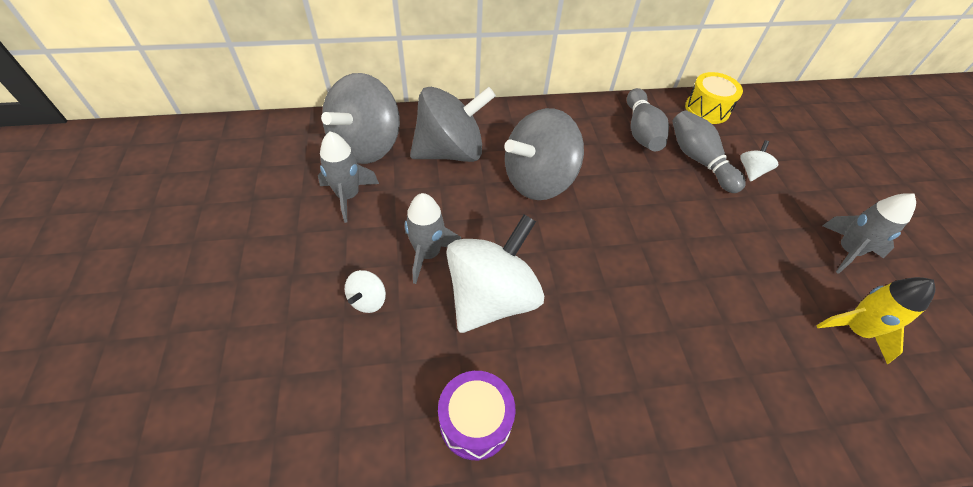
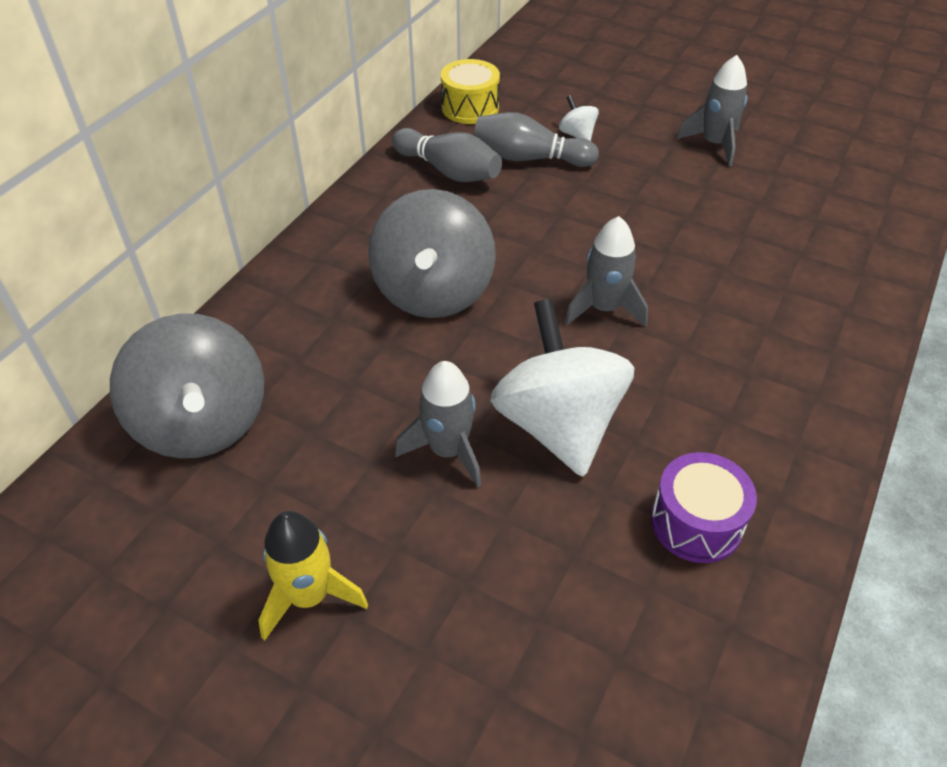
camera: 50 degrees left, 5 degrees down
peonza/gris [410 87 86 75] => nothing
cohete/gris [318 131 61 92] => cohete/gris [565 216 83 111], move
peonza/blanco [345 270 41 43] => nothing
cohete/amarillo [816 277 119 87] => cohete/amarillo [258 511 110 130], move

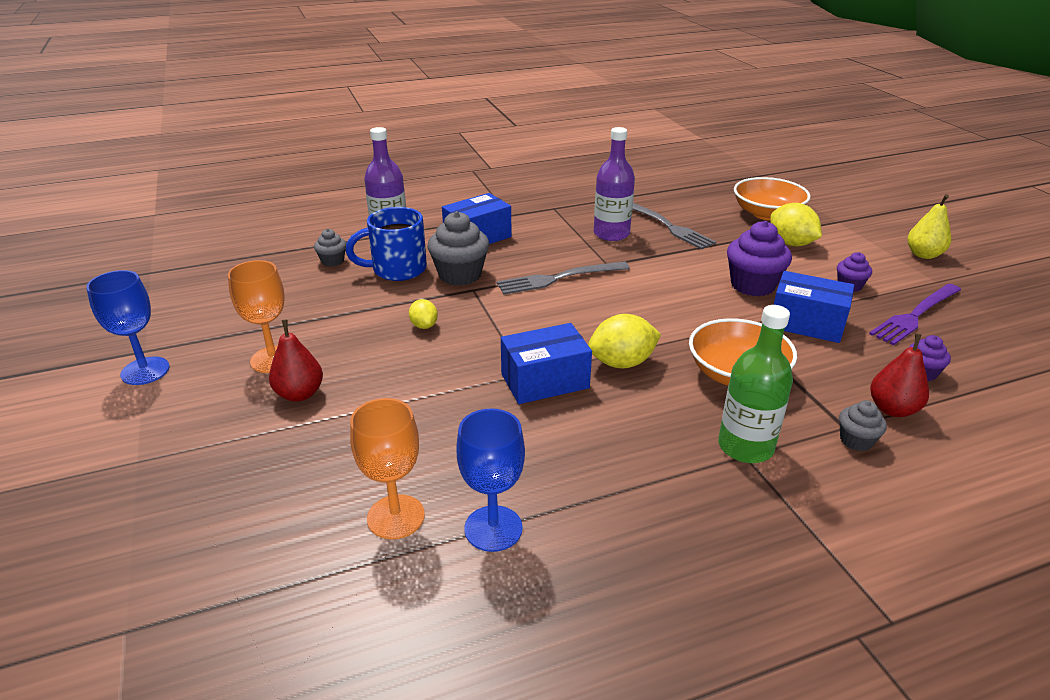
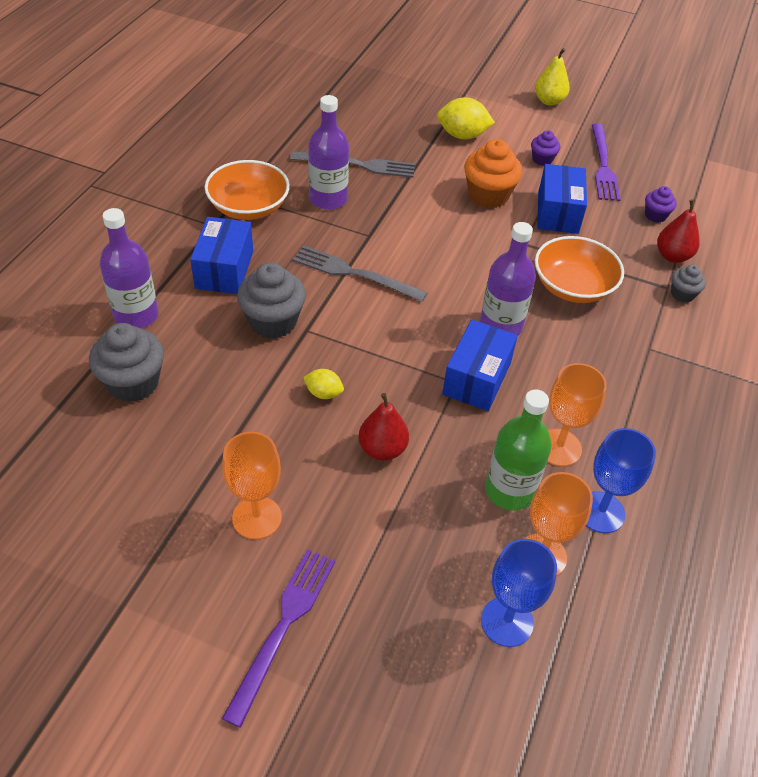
camera: 50 degrees left, 15 degrees up
cuenco/naranja [734 177 77 44] => cuenco/naranja [205 160 85 60], move
taza/azul [345 207 82 74] => nothing
magdalena/morado [727 221 65 75] => magdalena/naranja [464 139 59 69]
magdalena/gris [314 229 32 38] => magdalena/gris [89 323 75 79], x1.86
tenedor/gris [497 261 133 33] => tenedor/gris [293 245 135 57], 90 degrees clockwise
copa/azul [86 270 84 115] => copa/azul [481 539 76 108], move
caja/azul [774 271 80 72] => caja/azul [537 164 50 70], 60 degrees counterclockwise
botella/verde [718 305 75 158] => botella/verde [485 390 67 121], move
limón/amarillo [588 314 73 54] => botella/morado [480 222 56 114]
pera/rojo [269 319 54 83] => pera/rojo [359 393 50 68], move
nothing => copa/naranja [547 363 60 103]
nothing => tenedor/morado [222 549 113 179]

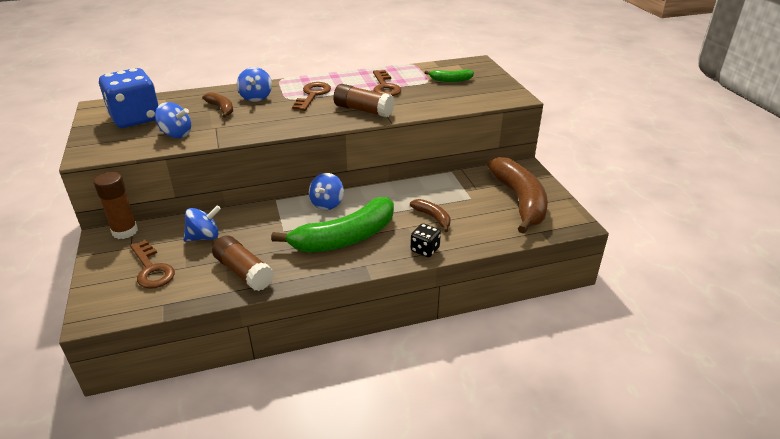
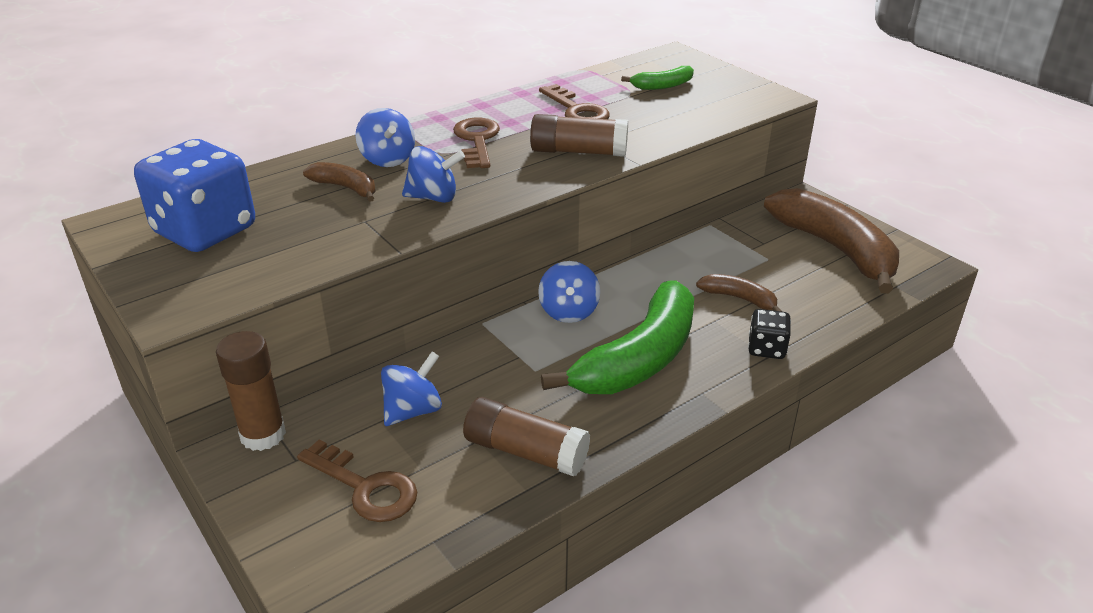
camera: 20 degrees left, 0 degrees up
peonza/azul [155 102 36 36] => peonza/azul [402 146 63 57], move

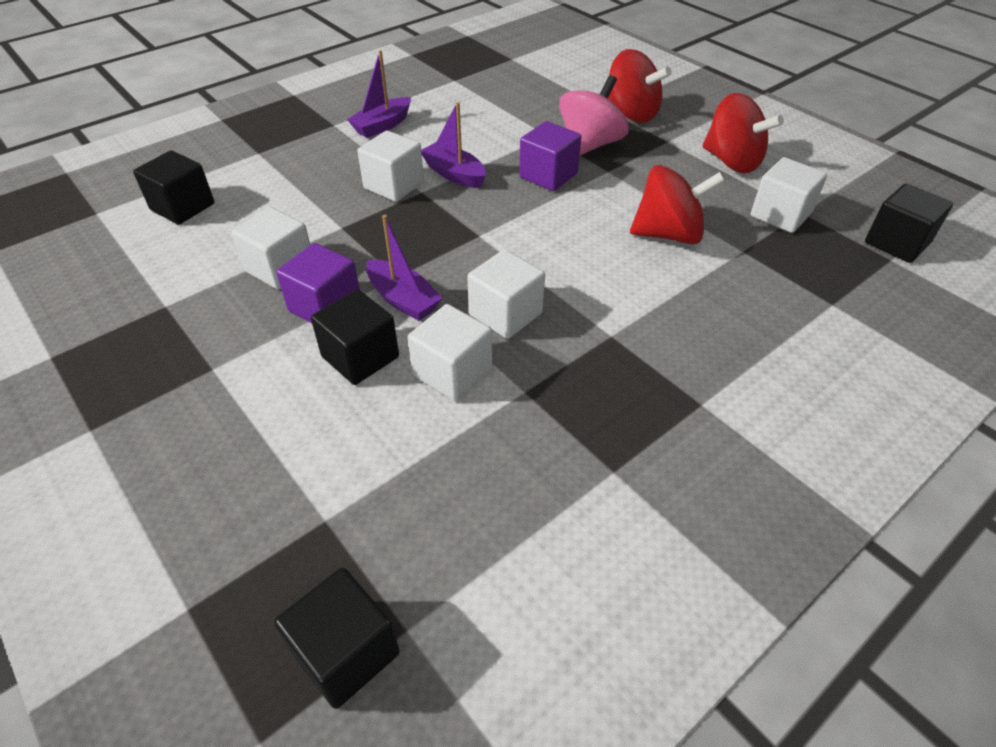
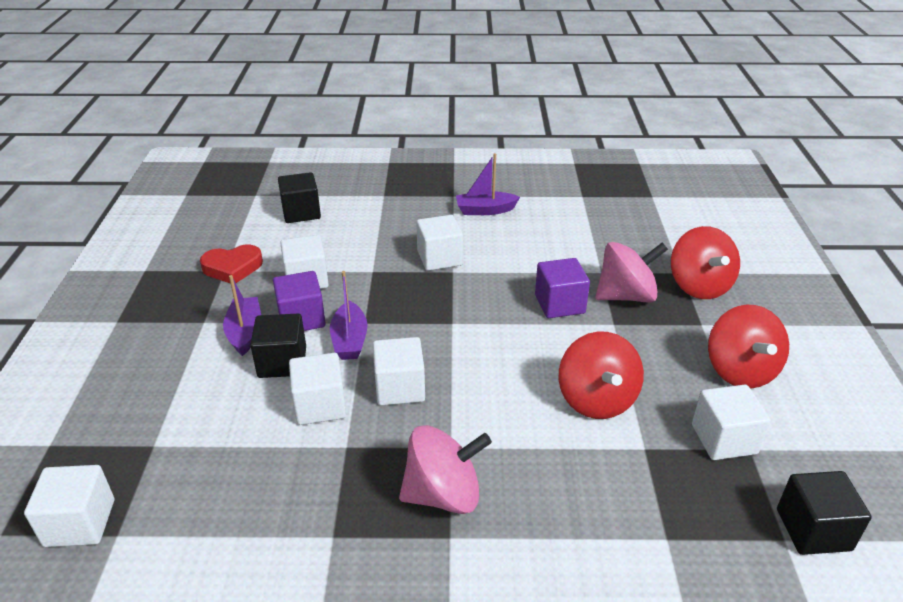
camera: 40 degrees right, 10 degrees down
barco/morado [421 102 65 86] => barco/morado [223 275 38 81], move
peonza/rojo [630 165 95 79] => peonza/rojo [559 332 85 87], 45 degrees clockwise
cubo/negro [274 568 126 141] => cubo/blanco [24 465 90 82]
nothing => corazón/rojo [200 245 63 38]
nothing => peonza/rosa [399 425 93 89]

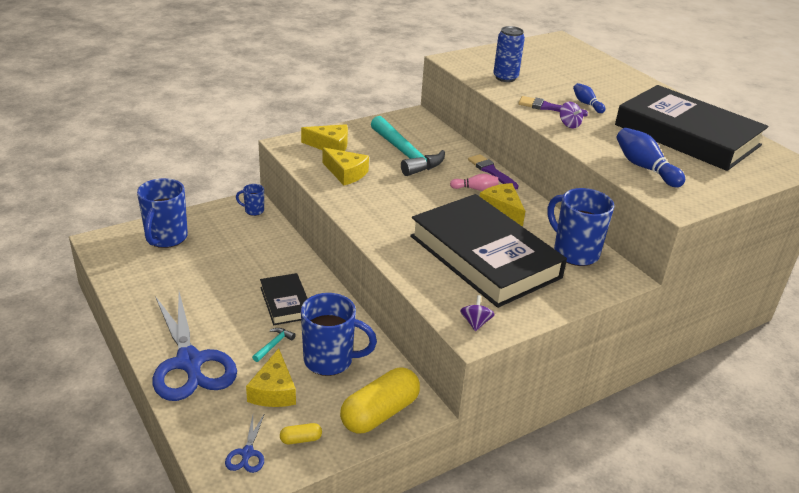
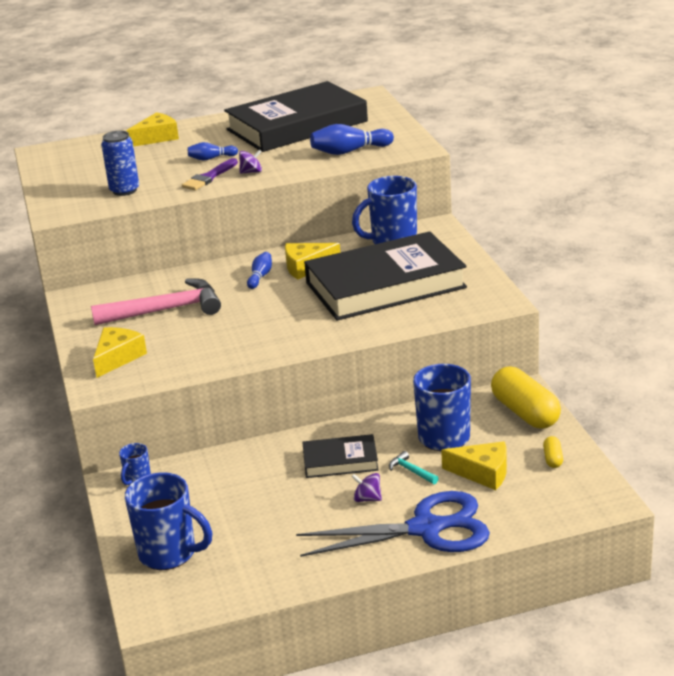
camera: 70 degrees left, 5 degrees down
martillo/turquesa [371 116 74 60] => martillo/rosa [91 278 130 47]
queso/amarillo [322 147 47 38] => queso/amarillo [127 112 52 35], move
pincel/morado [468 154 51 36] => nothing
bolo/rosa [450 173 49 18] => bolo/azul [247 252 25 37]
peonza/morado [460 295 35 36] => peonza/morado [352 473 30 29], move
tijeras/azul [225 413 40 60] => nothing

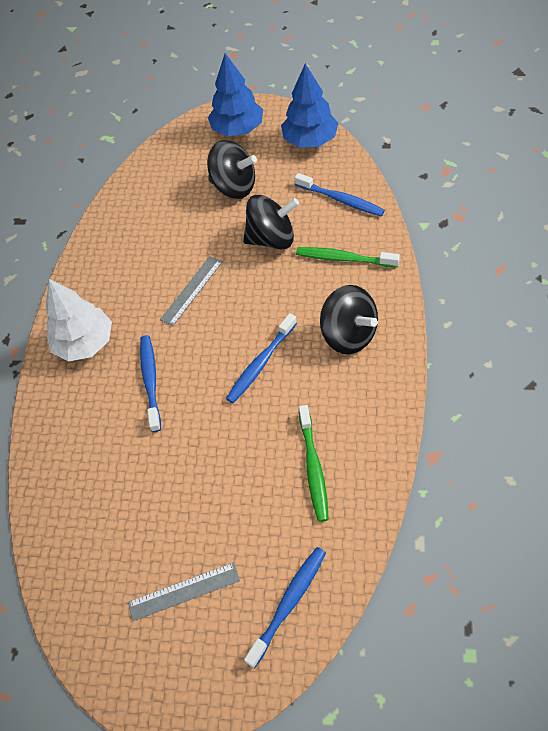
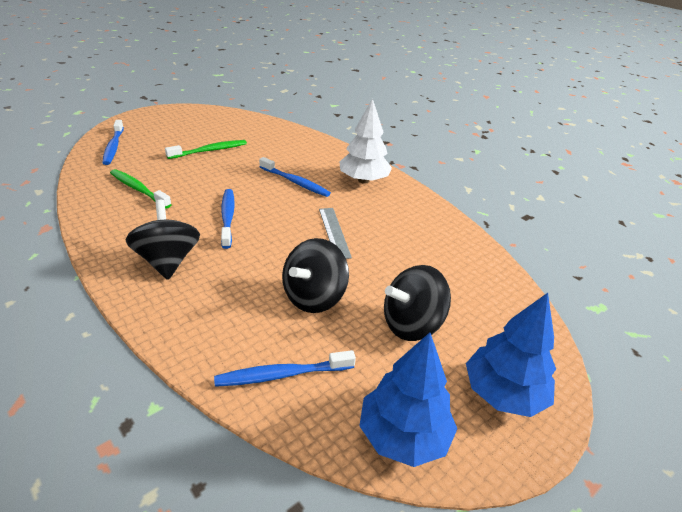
camera: 125 degrees right, 20 degrees down
cepillo de dientes/verde [296 247 104 21] => cepillo de dientes/verde [165 140 82 19], move
peonza/negro [320 285 58 69] => peonza/negro [125 200 75 80], 75 degrees clockwise
regla/gris [128 562 112 59] => nothing

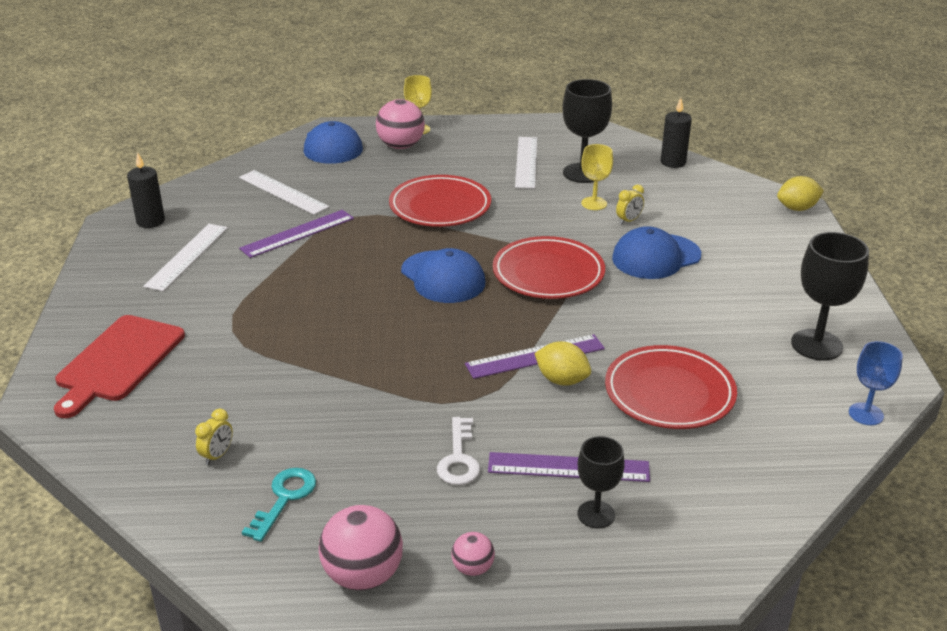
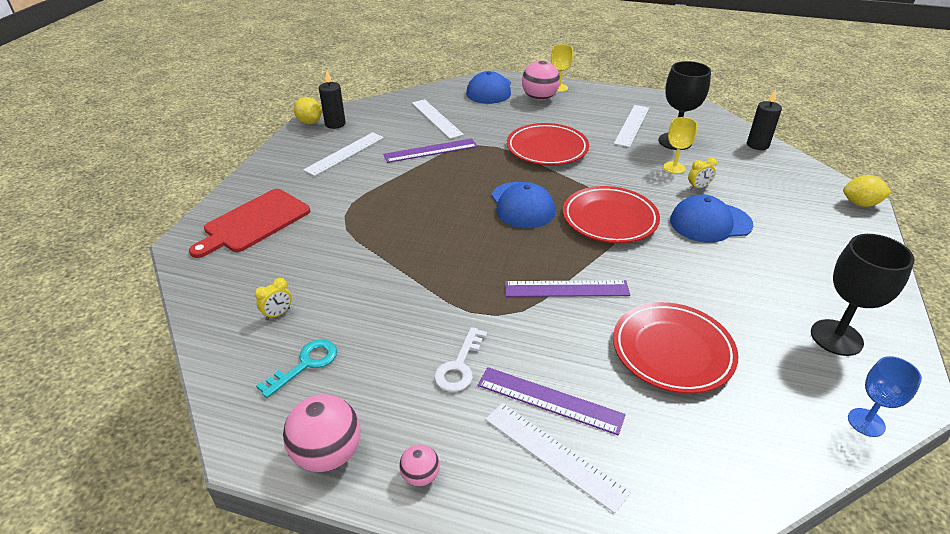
camera: 20 degrees right, 5 degrees up
limón/amarillo [534 341 57 45] => limón/amarillo [294 97 28 27], move
copa/negro [578 436 47 93] => regla/blanco [485 403 146 111]

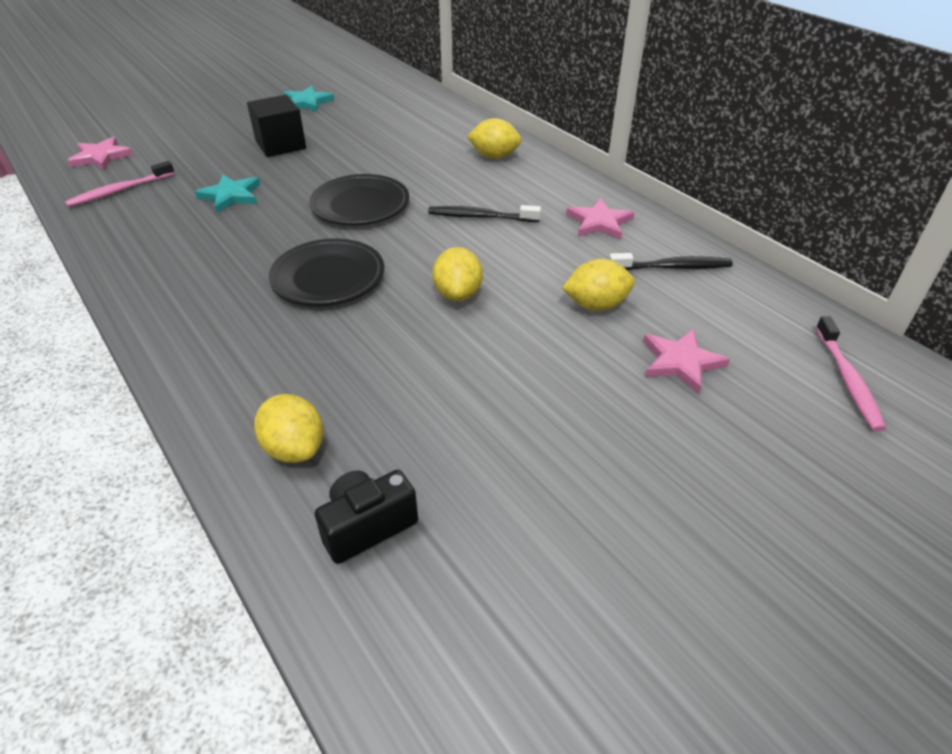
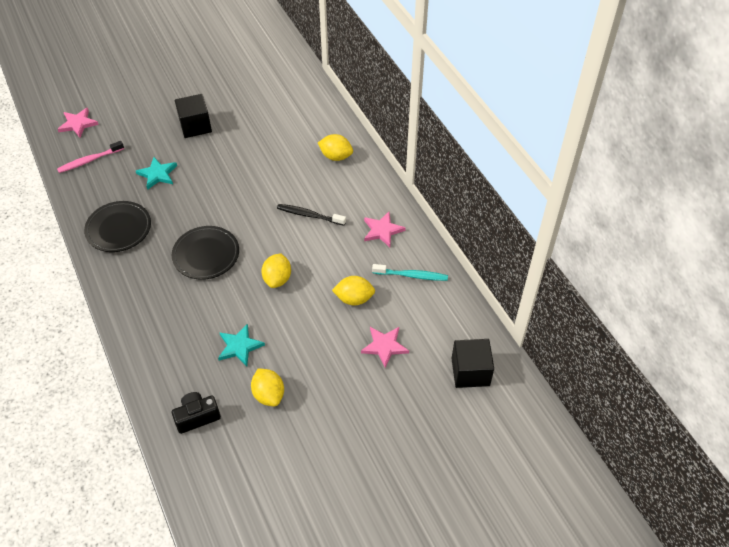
camera: 10 degrees right, 10 degrees up
estrella/turquesa [283 86 51 26] => estrella/turquesa [218 323 47 44], move
plato/negro [309 174 100 51] => plato/negro [84 201 67 51], move
cepillo de dientes/negro [609 253 124 17] => cepillo de dientes/turquesa [372 264 76 17]
cepillo de dientes/rosa [816 317 70 114] => cubo/negro [451 339 43 49]
limón/amarillo [254 394 69 69] => limón/amarillo [251 368 33 38], move

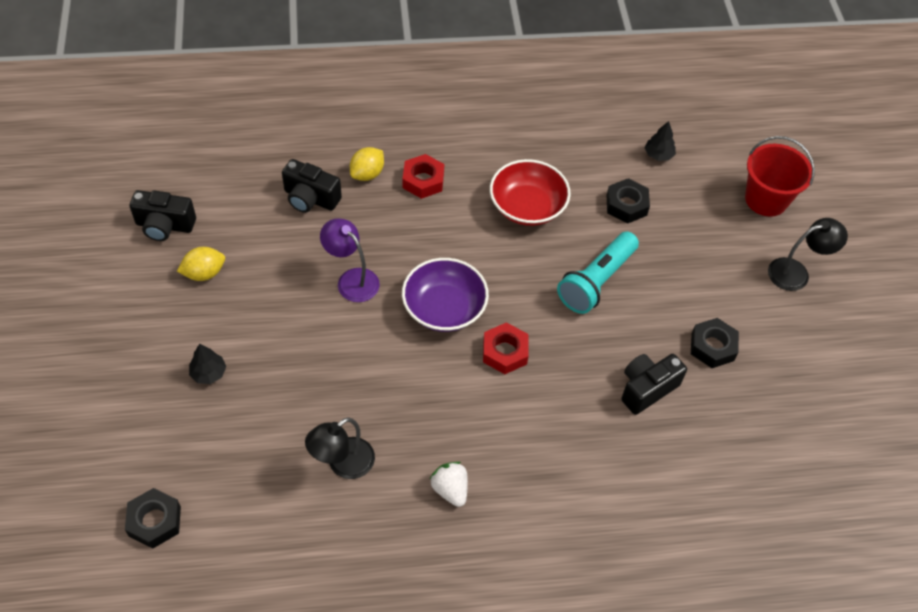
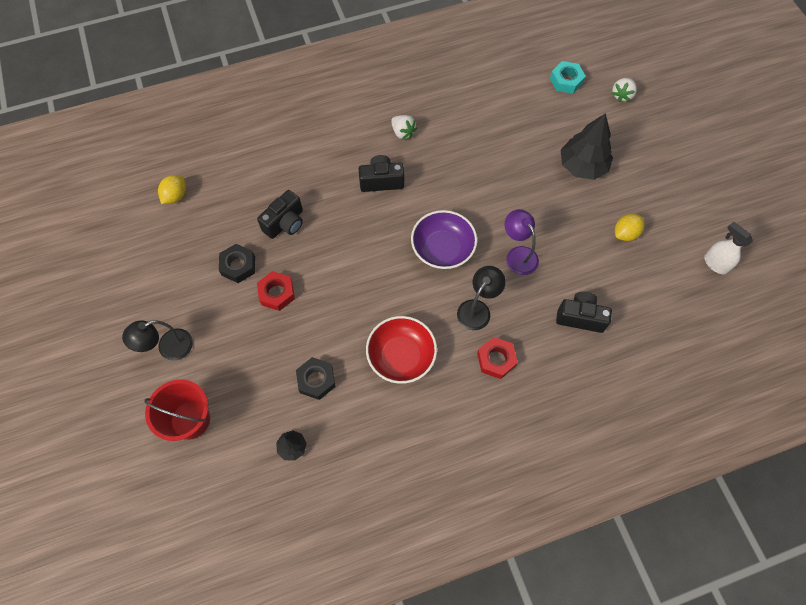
camera: 170 degrees right, 10 degrees up
limón/amarillo [350 147 34 34] => limón/amarillo [158 175 28 29], move
cámara/negro [129 190 67 51] => cámara/negro [359 155 45 37], move
lámpara/morado [320 218 60 84] => lámpara/morado [505 209 34 66], 150 degrees counterclockwise
lámpara de mano/turquesa [557 232 82 82] => nothing
tuerca/rojo [483 322 46 52] => tuerca/rojo [257 271 38 40], move
árbol/negro [189 344 37 40] => árbol/negro [561 113 52 67], x2.05
lámpara/negro [305 417 70 62] => lámpara/negro [457 266 49 64], move
tuerca/negro [125 488 56 61] => tuerca/turquesa [550 61 36 33]
nothing => fresa/blanco [611 78 26 24]
nothing => pulverizador/blanco [704 222 49 52]

